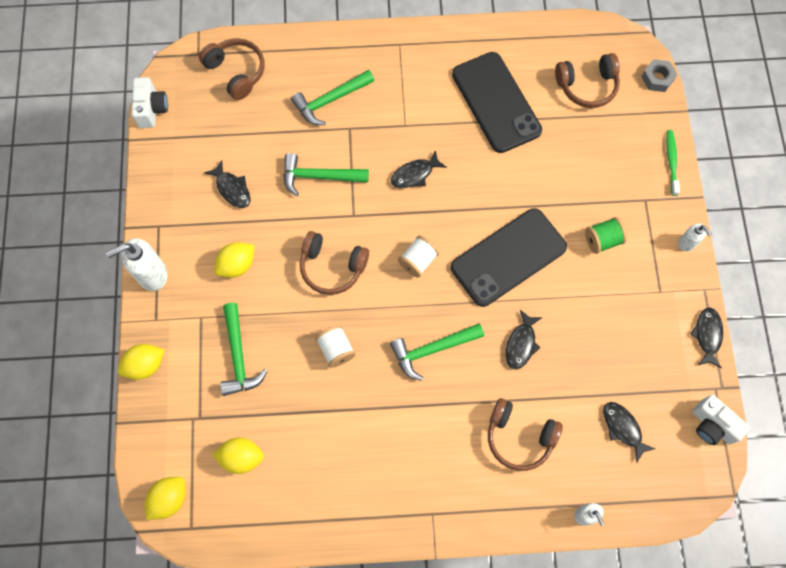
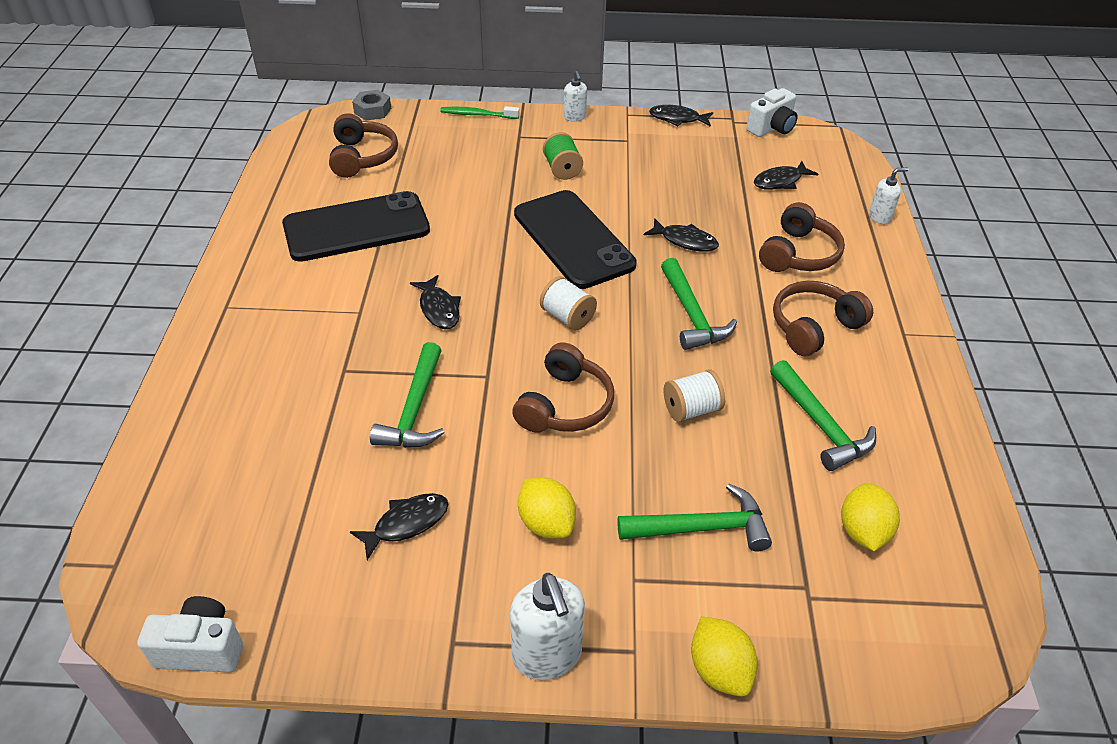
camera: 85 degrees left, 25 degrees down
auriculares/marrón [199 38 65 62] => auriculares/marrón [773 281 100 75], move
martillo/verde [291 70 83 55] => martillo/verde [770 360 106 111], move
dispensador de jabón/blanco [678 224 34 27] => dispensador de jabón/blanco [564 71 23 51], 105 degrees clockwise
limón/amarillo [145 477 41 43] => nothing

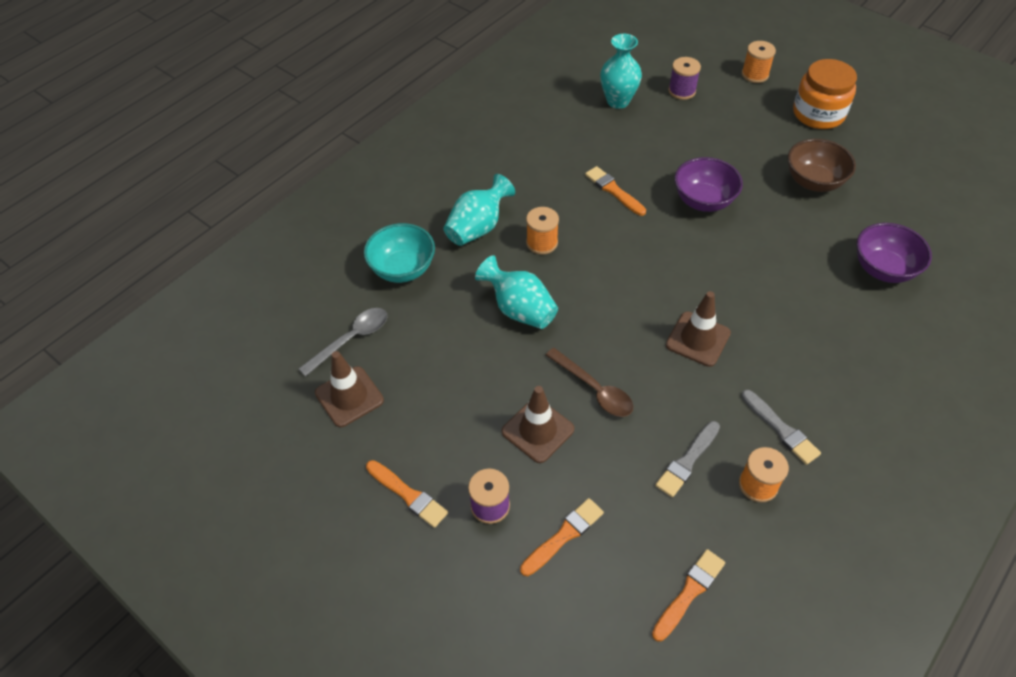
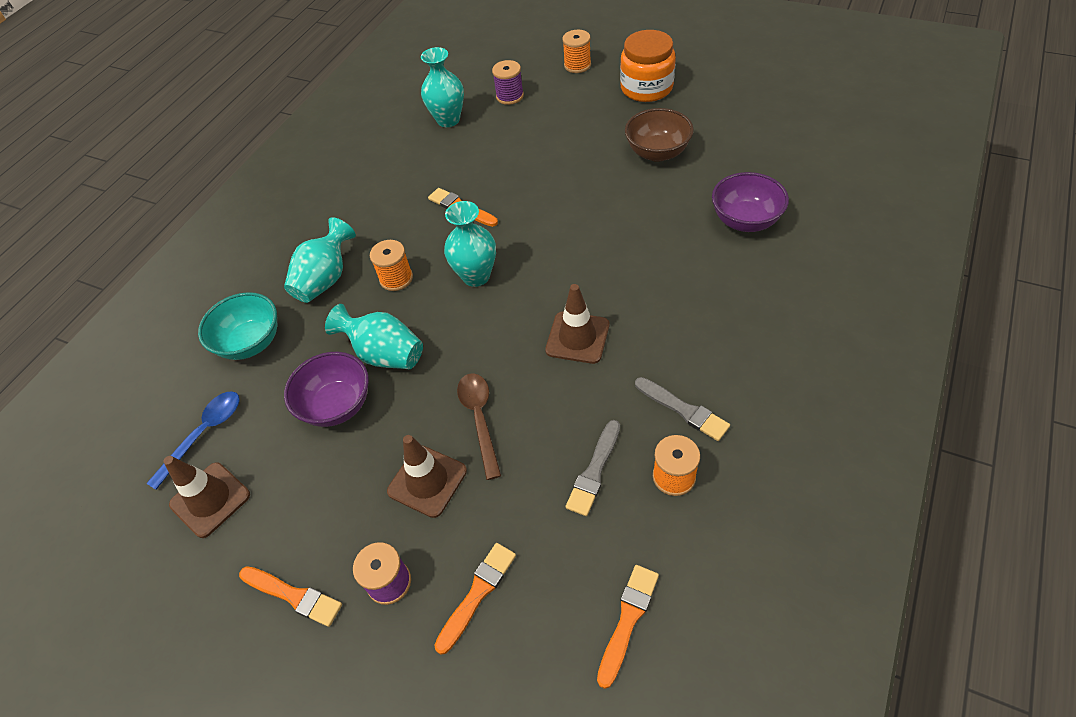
camera: 10 degrees left, 0 degrees up
cuenco/morado [675 157 68 55] => cuenco/morado [284 352 85 75], move
cuchara/gris [299 308 88 69] => cuchara/azul [146 391 94 99]
cuchara/marrón [546 348 87 69] => cuchara/marrón [457 373 44 107], 135 degrees counterclockwise
nothing => florero/turquesa [444 201 52 86]

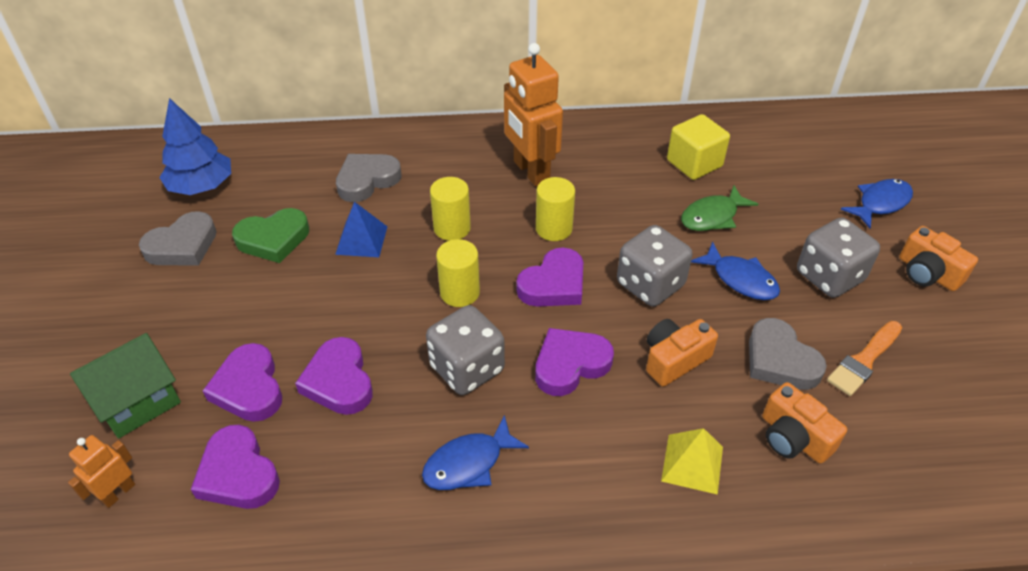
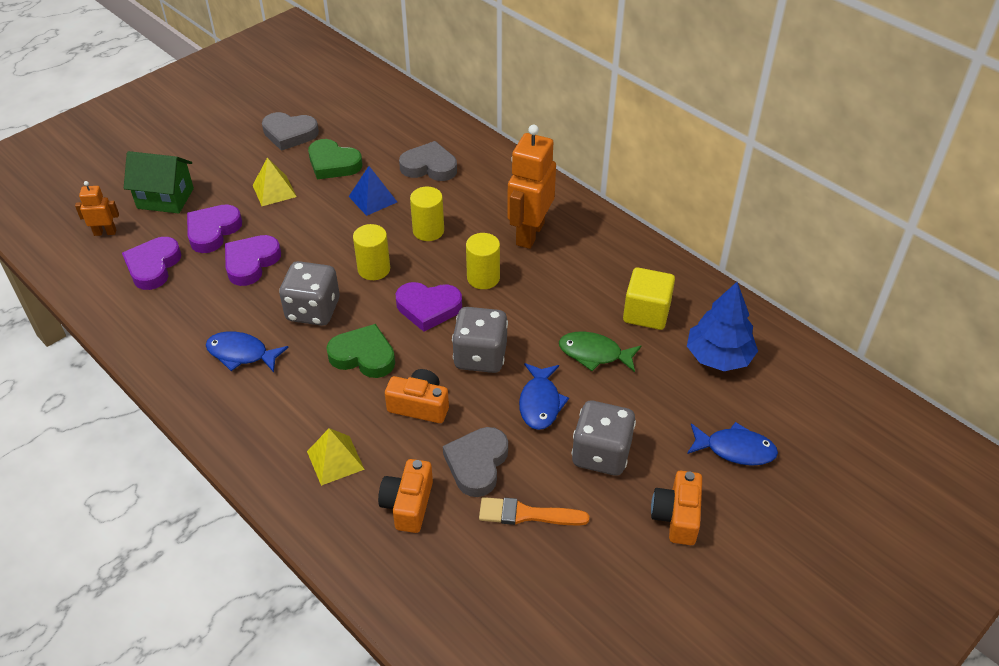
camera: 50 degrees right, 0 degrees up
árbol/azul [159 98 72 97] => árbol/azul [687 282 71 89], move
corazón/morado [535 328 79 68] => corazón/verde [326 324 69 54]
nothing => pirámide/amarillo [253 157 44 49]

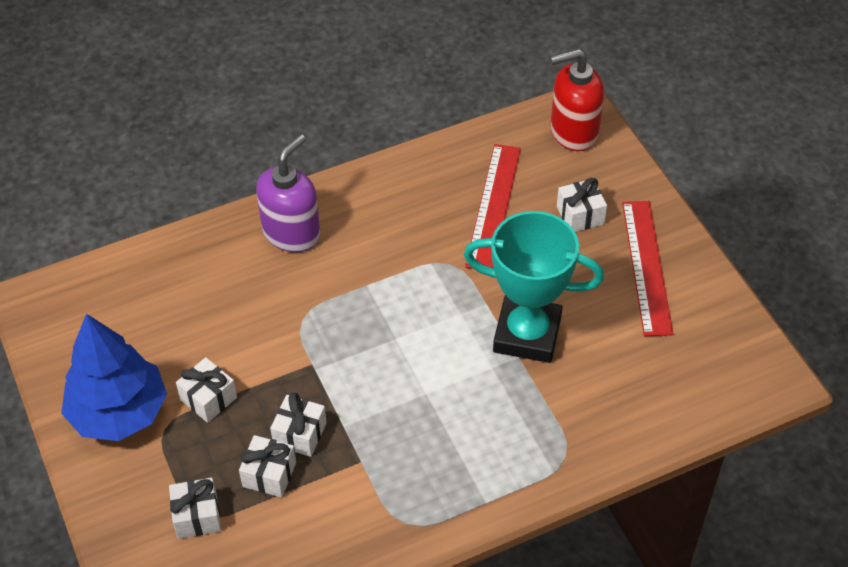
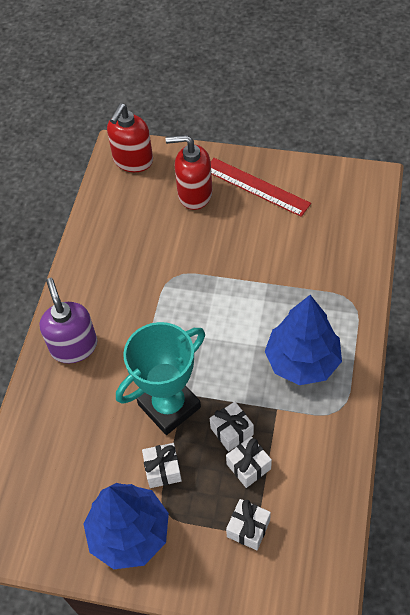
camera: 50 degrees left, 5 degrees up
regla/rojo [465 144 56 125] => nothing
regalo/blanco [557 178 50 54] => dispensador de jabón/rojo [166 135 47 75]
trofeo/turquesa [464 211 140 152] => trofeo/turquesa [116 322 89 113], move
nothing => árbol/azul [265 295 77 90]

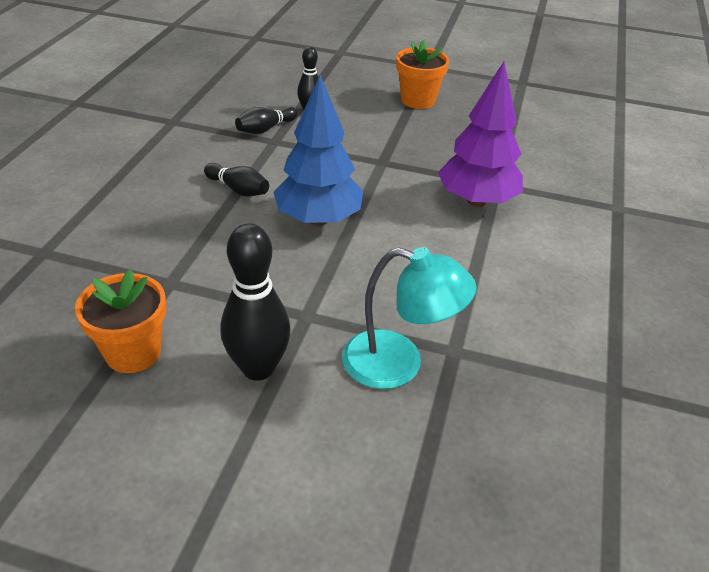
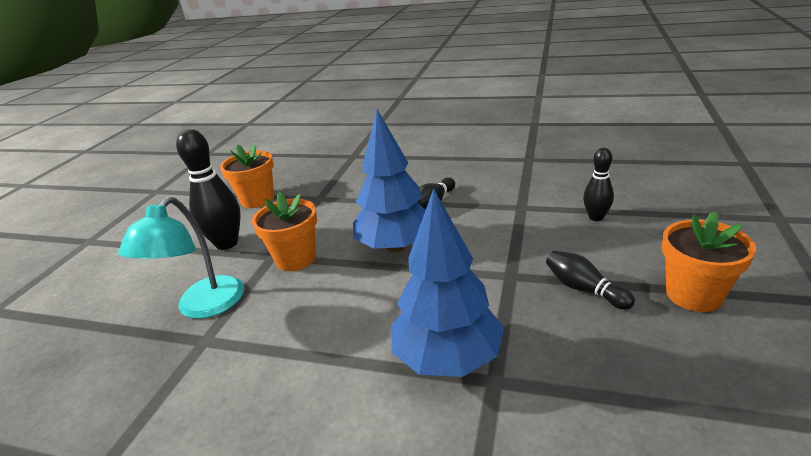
camera: 95 degrees right, 10 degrees down
árbol/morado [438 62 85 145] => árbol/azul [392 188 112 189]
bolo/negro [235 106 63 28] => bolo/negro [546 250 89 60], move
nothing => maceta/naranja [252 191 65 80]

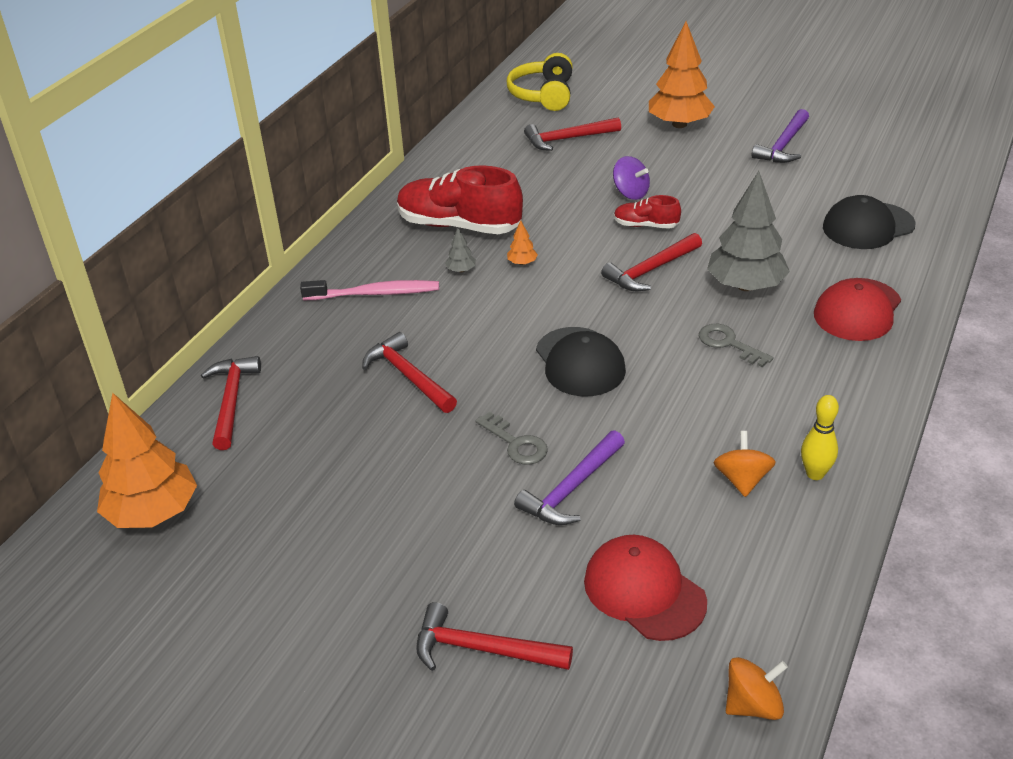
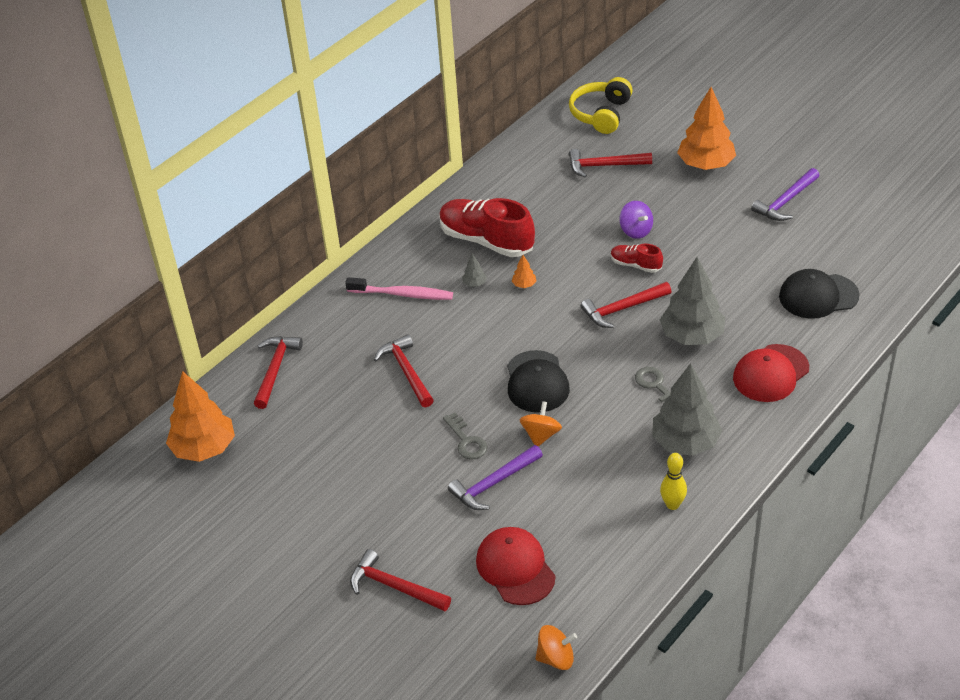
camera: 15 degrees right, 5 degrees up
peonza/naranja [714 431 62 66] => peonza/naranja [520 401 42 46], move
nothing => árbol/gris [652 363 70 93]

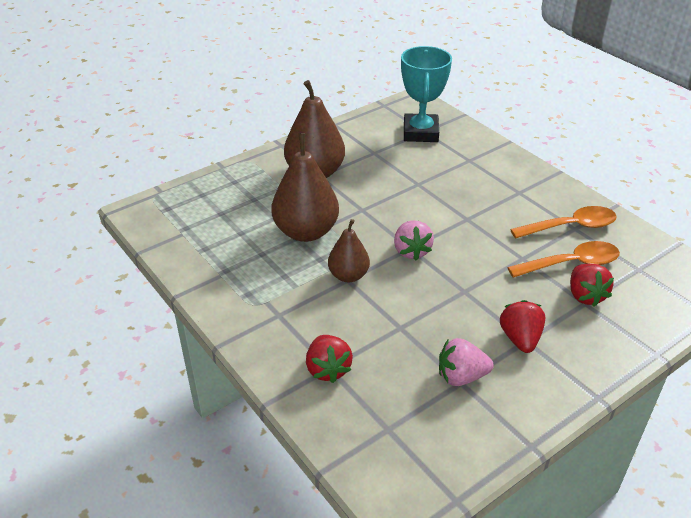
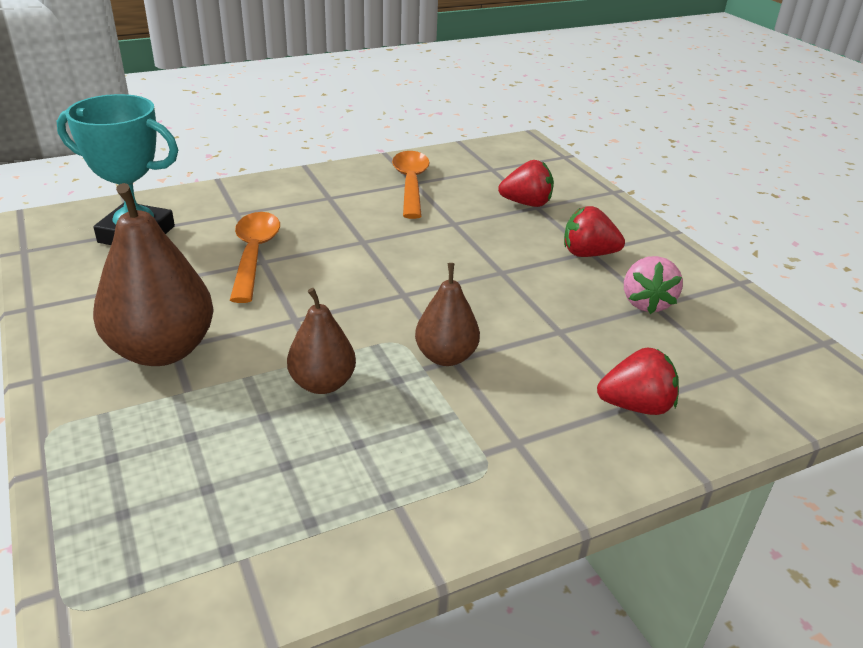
camera: 80 degrees left, 5 degrees down
pera/marrón [271 133 68 109] => pera/marrón [287 288 69 106], x0.59
fresa/rosa [394 220 40 41] => nothing
cuchara/naranja [507 241 113 37] => cuchara/naranja [230 212 50 91], move

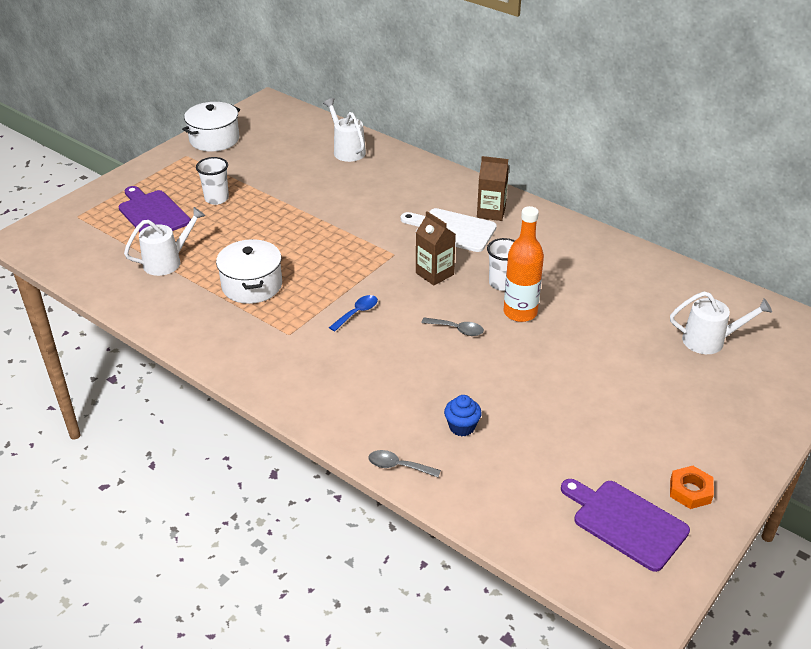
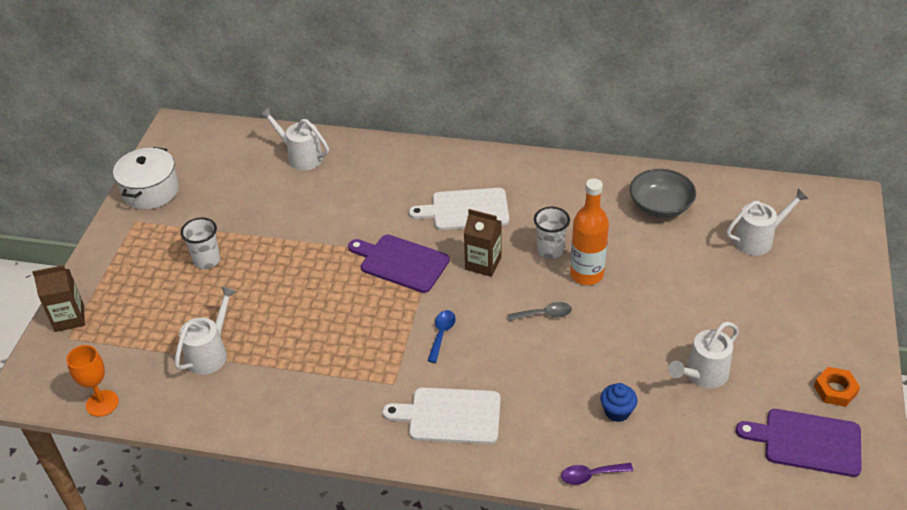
camera: 25 degrees left, 5 degrees up
cartón de leche/marrón [477 156 32 65] => cartón de leche/marrón [32 265 53 67], move
tabla de cortar/morado [119 186 72 46] => tabla de cortar/morado [348 235 102 58], move
olla/blanco [216 239 66 65] => nothing
cuchara/gris [368 450 73 28] => cuchara/morado [561 463 72 22]
nothing => cuenco/gris [630 169 66 49]
nothing => regadera/blanco [668 322 71 66]
nothing => copa/naranja [66 345 53 72]
nothing => tabla de cortar/blanco [382 387 119 57]

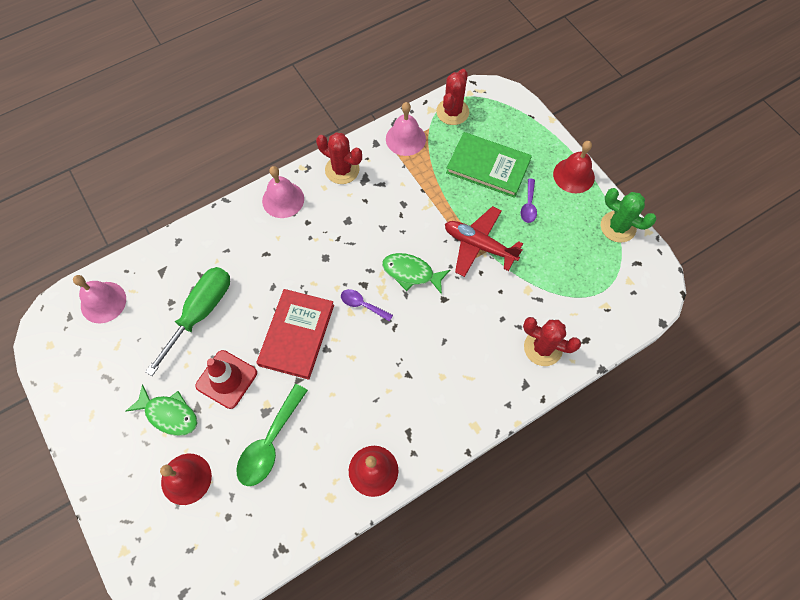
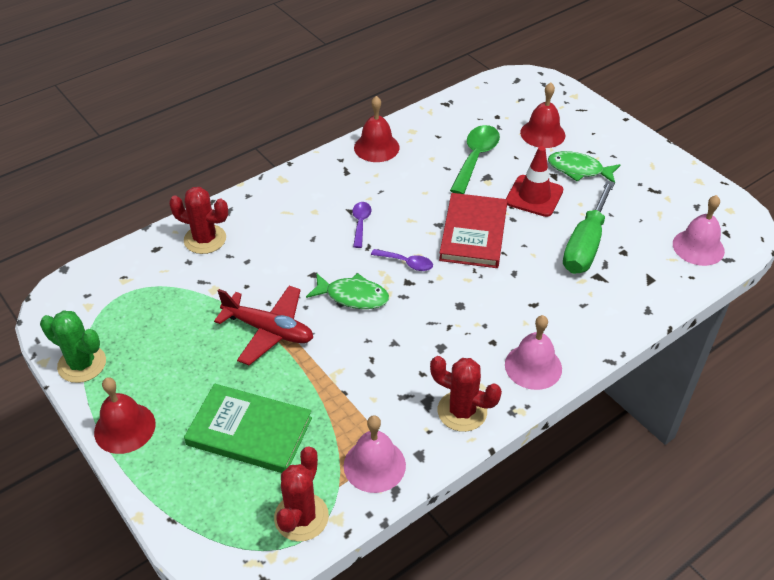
camera: 175 degrees right, 20 degrees down
cuchara/morado [521 178 16 45] => cuchara/morado [352 202 19 46], move

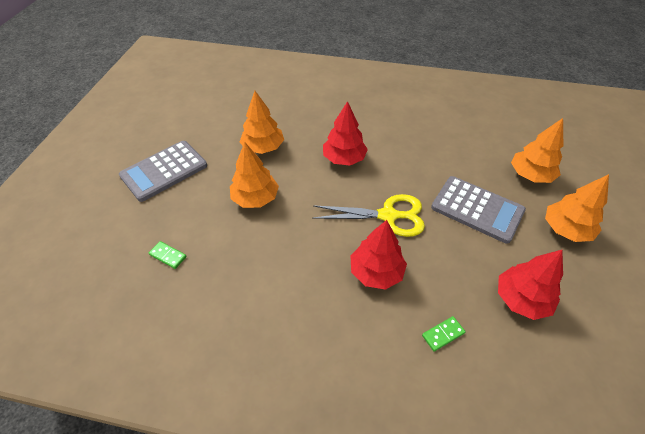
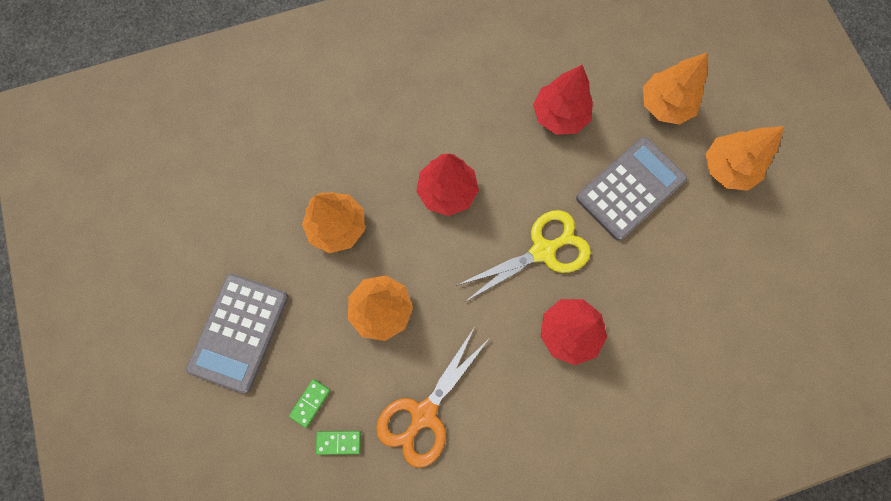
camera: 30 degrees left, 25 degrees up
calculadora/gris [431 176 95 68] => calculadora/gris [576 137 111 104], 45 degrees counterclockwise
árbol/rojo [498 250 65 70] => árbol/rojo [533 65 60 70], move
ficha de dominó/verde [422 316 44 35] => ficha de dominó/verde [289 379 41 49], move
nothing => tijeras/naranja [376 328 113 140]

